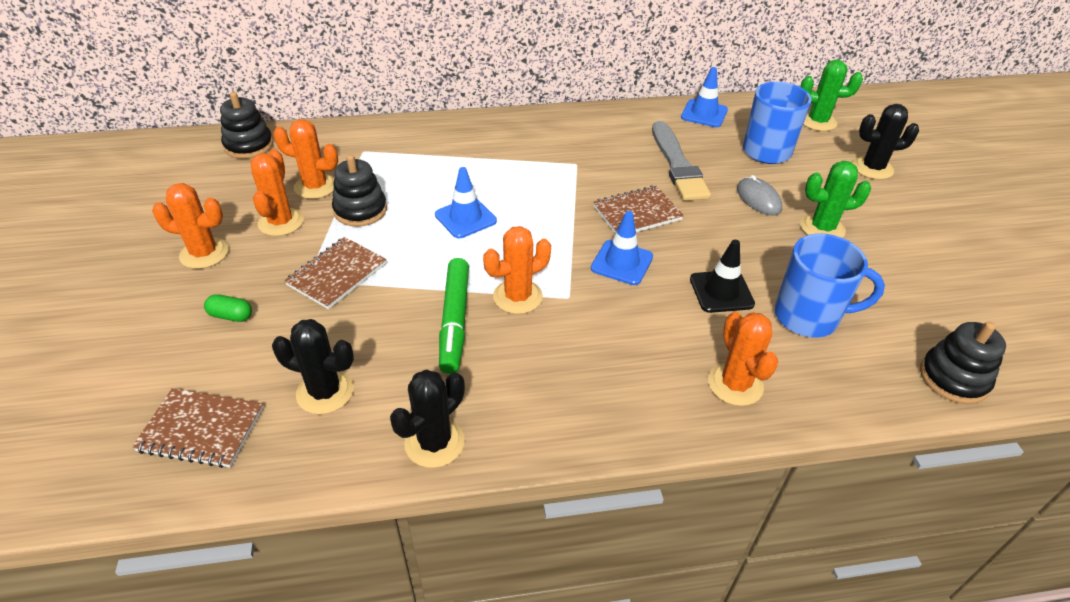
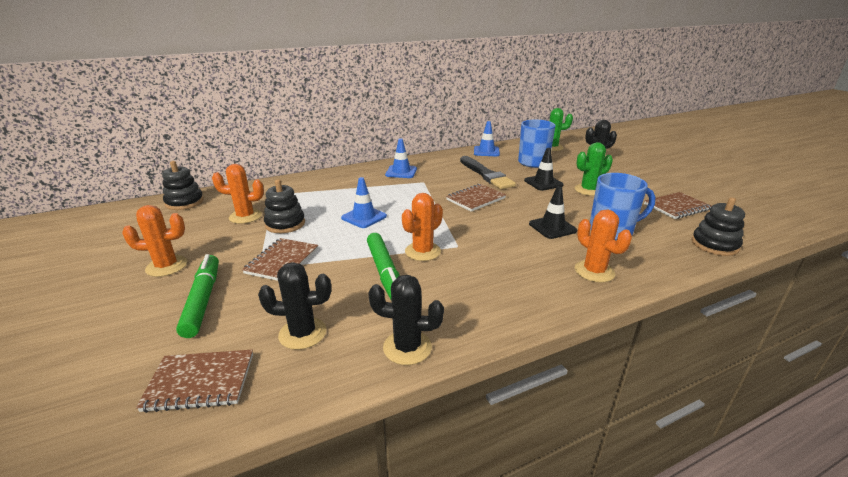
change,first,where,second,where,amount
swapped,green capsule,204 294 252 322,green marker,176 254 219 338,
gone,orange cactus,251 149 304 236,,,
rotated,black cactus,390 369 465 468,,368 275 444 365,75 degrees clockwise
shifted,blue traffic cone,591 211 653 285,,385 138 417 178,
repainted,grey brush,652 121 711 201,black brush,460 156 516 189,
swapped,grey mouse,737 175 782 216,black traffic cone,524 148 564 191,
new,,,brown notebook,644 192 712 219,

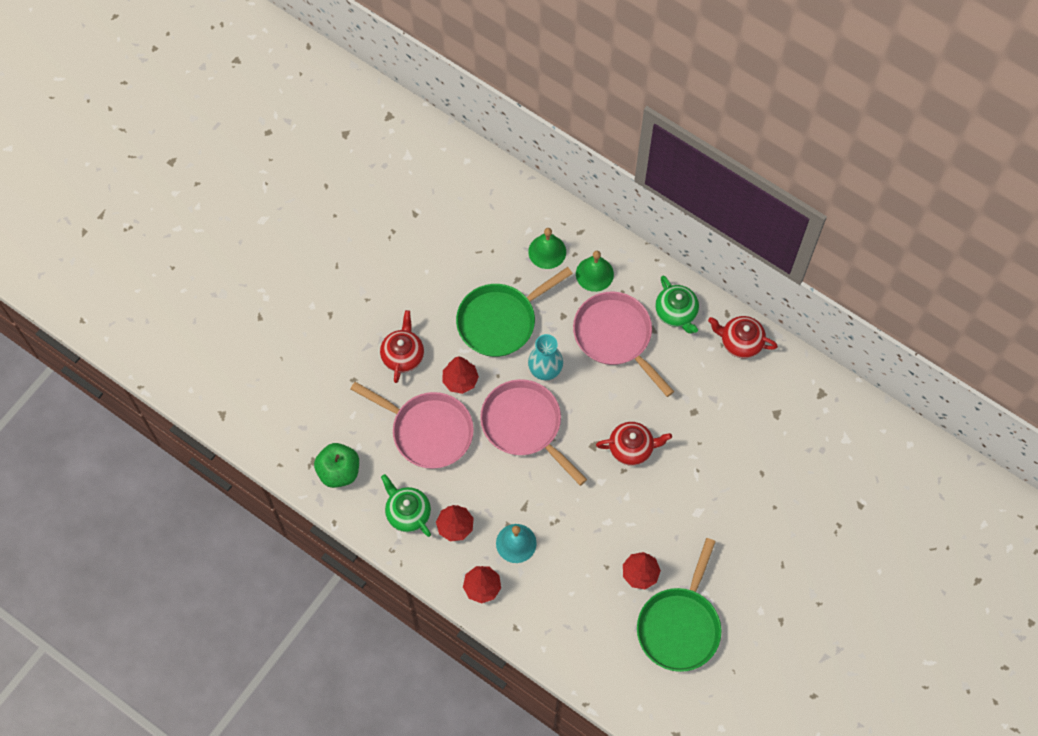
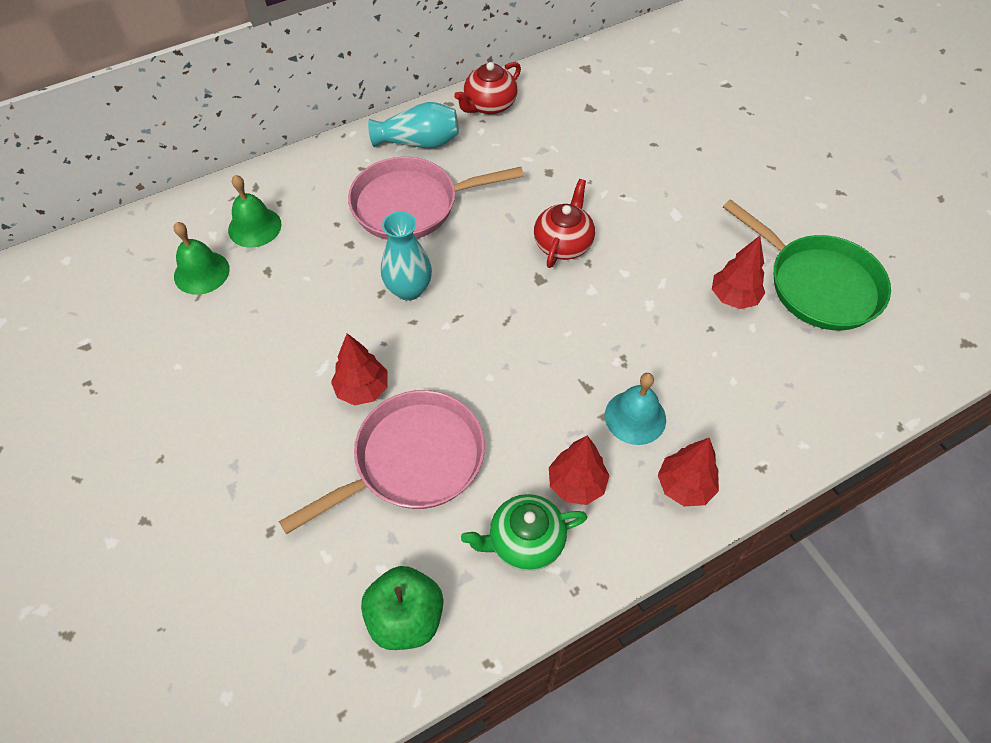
change,first,where,second,where,amount
gone,red teapot,380 310 424 383,,,
gone,green pan,456 267 573 357,,,
gone,pink pan,480 379 587 486,,,
shifted,green bell,576 251 614 292,,174 222 230 295,
swapped,green teapot,655 276 699 334,turquoise vase,368 102 459 148,

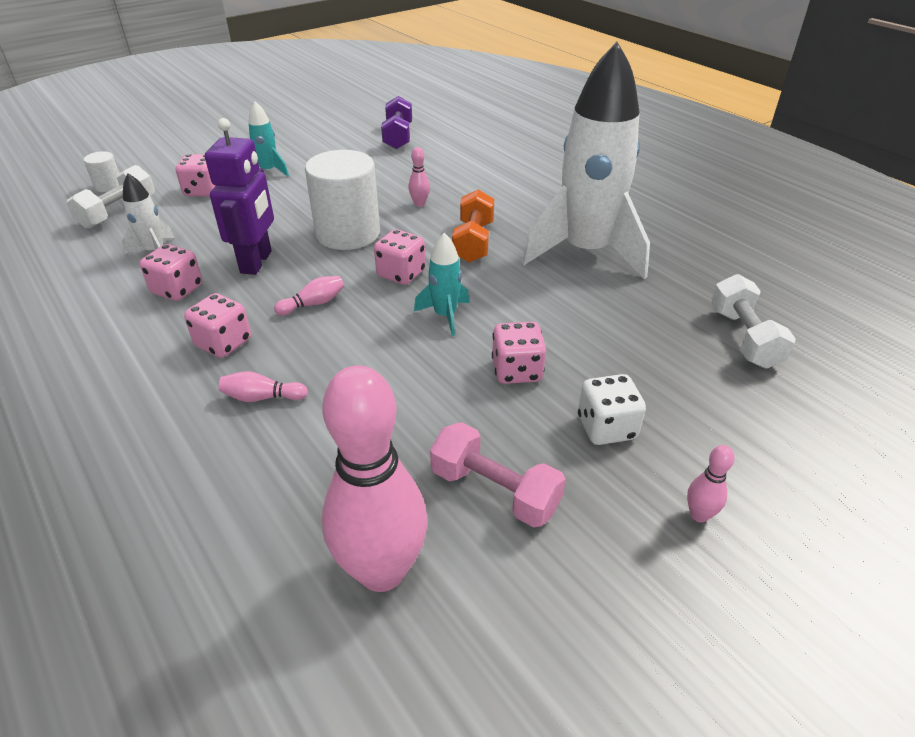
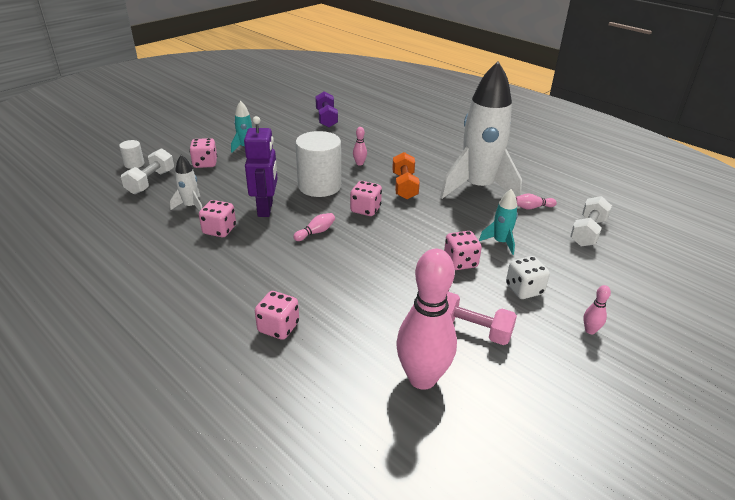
change,first,where,second,where,amount
shifted,pink dice,184 293 251 358,,255 291 299 340,
shifted,pink bowling pin,219 371 308 402,,516 193 557 209,
shifted,turquoise rocket,414 233 469 336,,479 189 518 255,
rotated,white dumbbell,711 274 796 369,,570 196 612 246,45 degrees clockwise

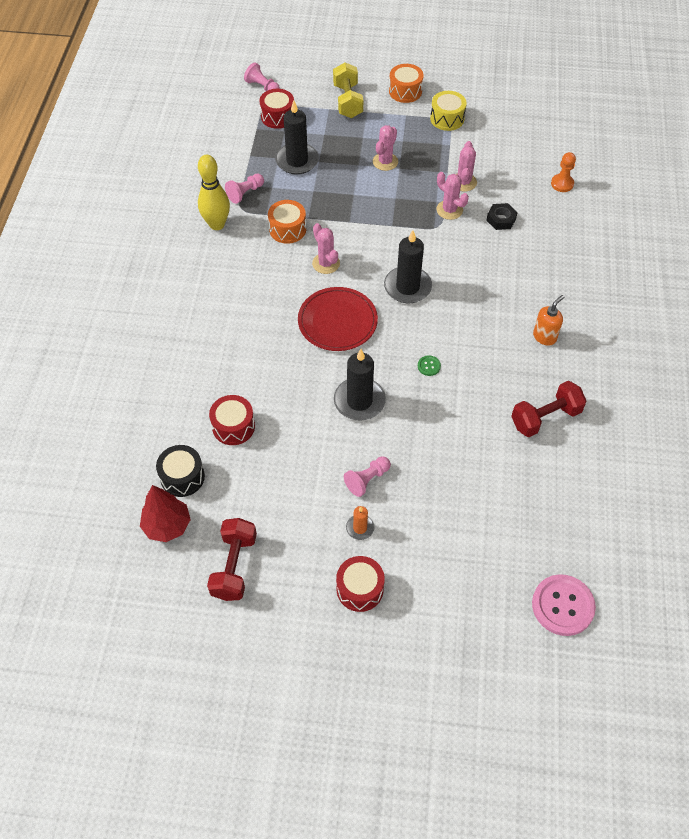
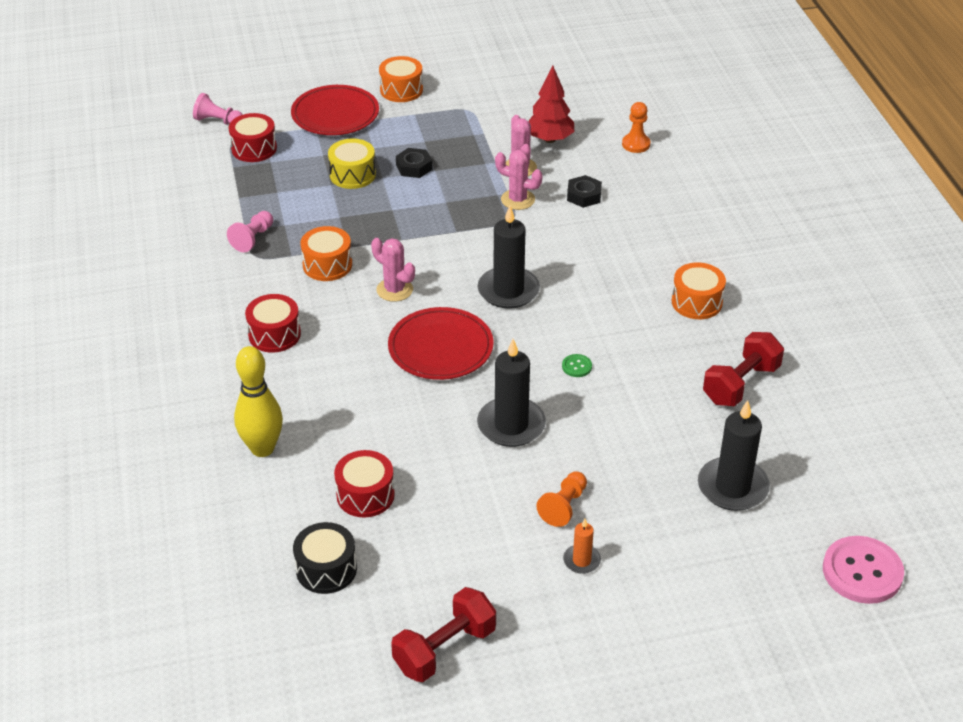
change,first,where,second,where,amount
shifted,red tree,140 485 191 542,,528 66 574 143,
shifted,yellow bowling pin,198 155 230 230,,234 346 283 457,
rotated,red dumbbell,207 518 257 601,,391 587 496 682,60 degrees clockwise
shifted,black candle,275 100 319 175,,698 400 770 511,
swapped,yellow dumbbell,333 63 363 118,red plate,291 85 379 135,
shifted,red drum,336 556 385 612,,245 294 301 353,
repainted,pink pawn,344 456 391 497,orange pawn,536 471 587 527,
swapped,pink cactus,373 125 398 171,black nut,396 148 432 178,
shifted,yellow drum,430 91 467 131,,328 138 376 189,
swapped,orange soap dispenser,533 295 564 346,orange drum,672 262 726 319,

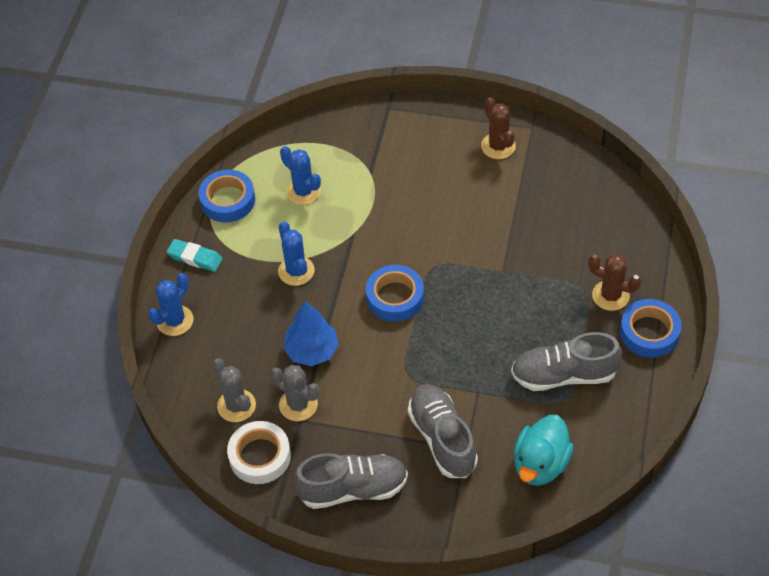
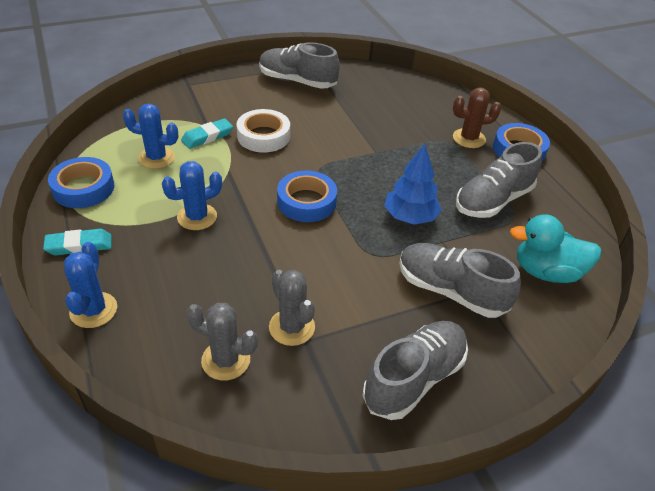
change,first,where,second,where,amount
shifted,white tape,227 421 291 484,,237 109 290 152,
rotated,grey cactus,270 365 319 421,,269 270 315 346,60 degrees clockwise
rotated,blue cactus,278 222 314 286,,162 161 222 230,60 degrees counterclockwise
shifted,blue tree,283 301 339 366,,384 144 441 225,
swapped,brown cactus,481 97 516 159,grey shoe,259 42 340 89,
rotated,turquoise duck,513 415 574 486,,510 215 602 283,105 degrees clockwise
new,,,turquoise eraser,181 118 233 149,

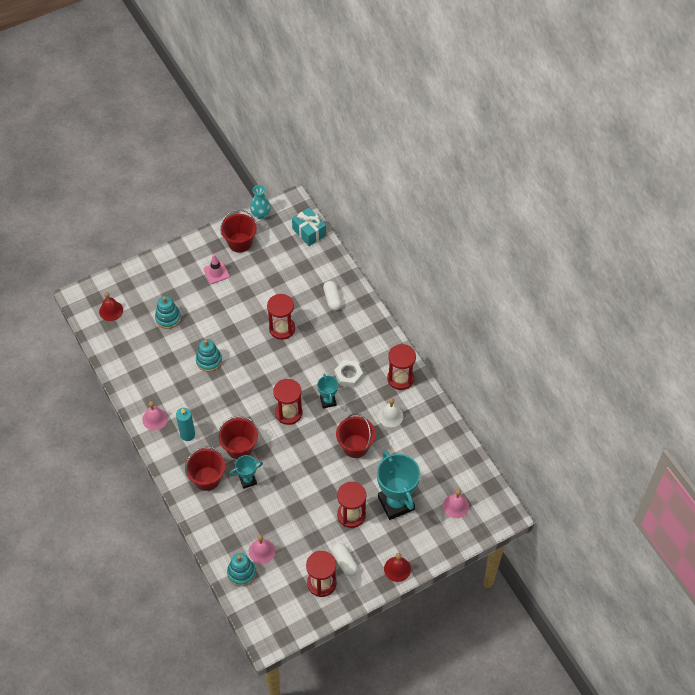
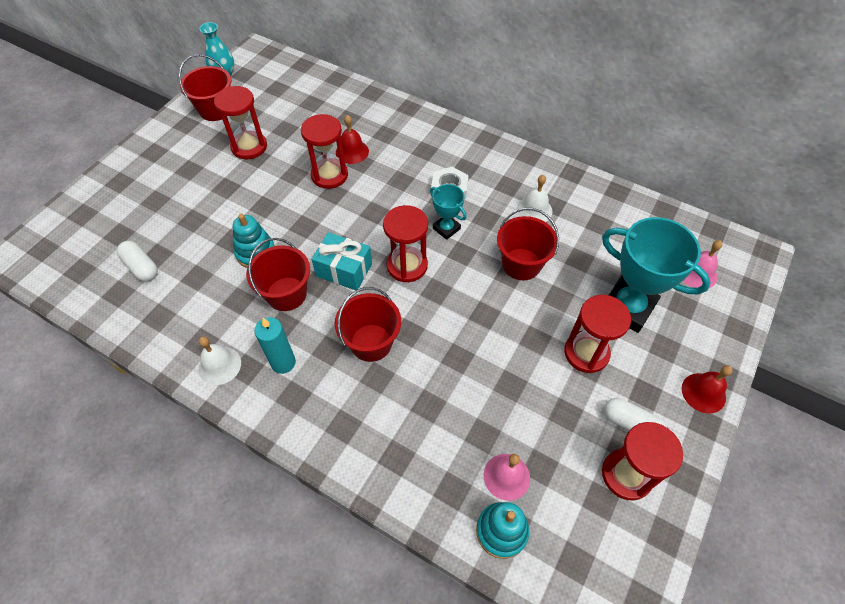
change,first,where,second,where,amount
shifted,red bell,99 292 123 321,,336 115 369 164,
repainted,pink bell,142 401 168 430,white bell,199 336 241 385,
gone,turquoise stacking toy,155 296 181 329,,,
shifted,red bucket,185 446 225 491,,246 238 310 311,
gone,pink traffic cone,203 254 229 284,,,
gone,turquoise trophy,230 455 263 489,,,
shifted,turquoise gift,292 208 326 246,,311 232 372 290,
shifted,white capsule,323 281 342 311,,117 241 158 281,
shifted,red hourglass,387 344 416 390,,214 86 267 159,

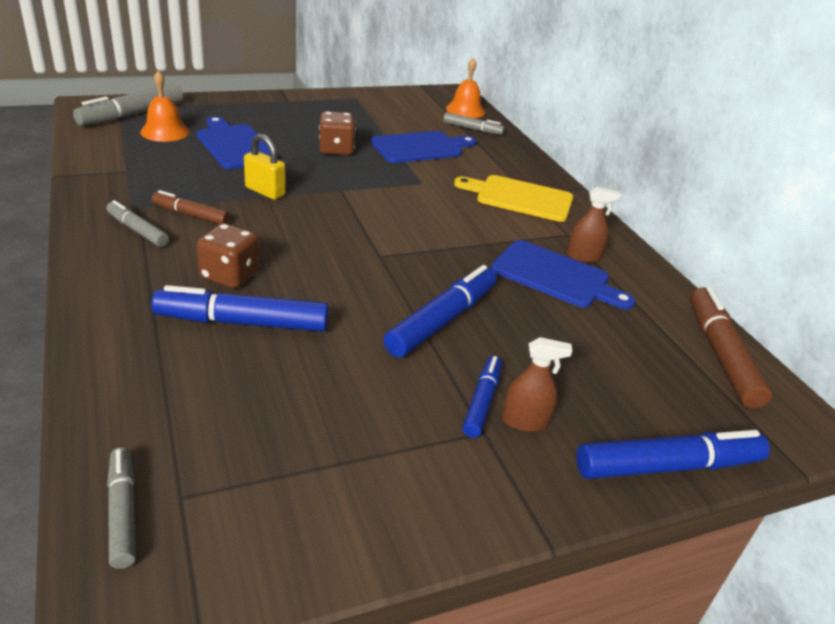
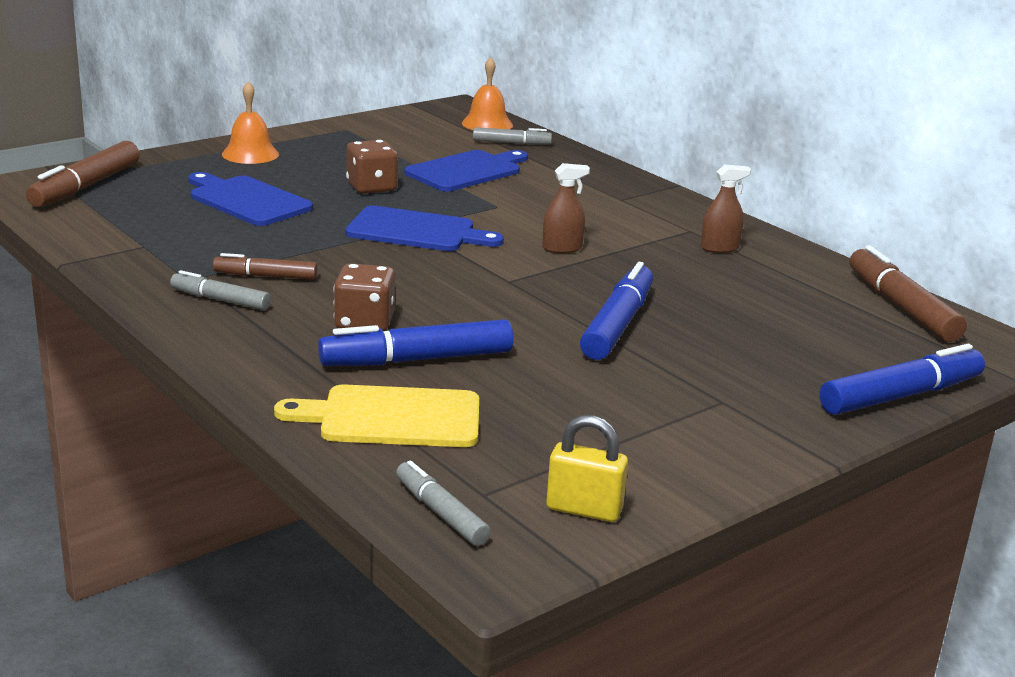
change,first,where,second,where,amount
repainted,grey marker,73 84 183 126,brown marker,26 141 140 207,
shifted,orange bell,140 70 190 142,,222 81 279 164,
shifted,yellow padlock,244 134 286 200,,546 415 628 522,
shifted,yellow cutting board,454 175 573 222,,274 384 479 447,
gone,blue marker,462 356 502 438,,,
shifted,blue cutting board,491 240 635 310,,345 206 504 251,
shifted,brown spray bottle,502 337 573 432,,542 163 590 253,

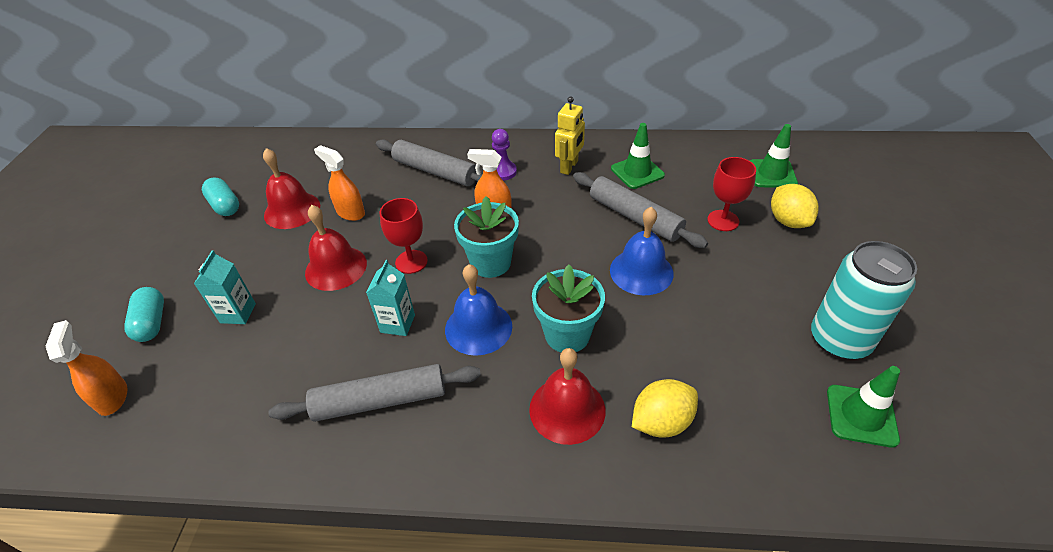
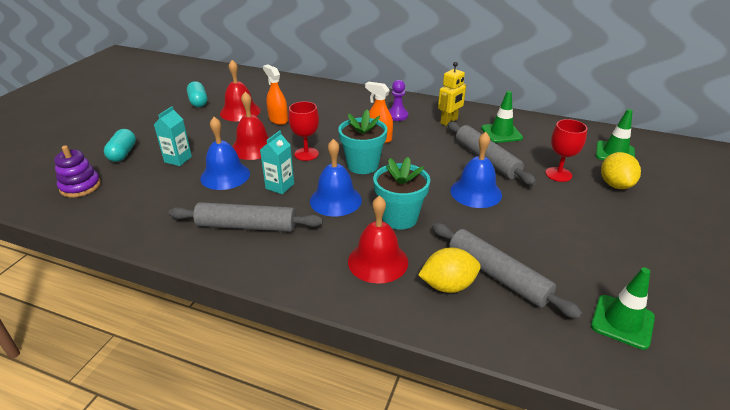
change,first,where,second,where,amount
swapped,orange spray bottle,46 320 127 416,purple stacking toy,54 145 101 197,
shifted,grey rolling pin,376 139 482 186,,432 223 583 319,
gone,turquoise can,811 241 917 360,,,
new,,,blue bell,200 117 250 190,

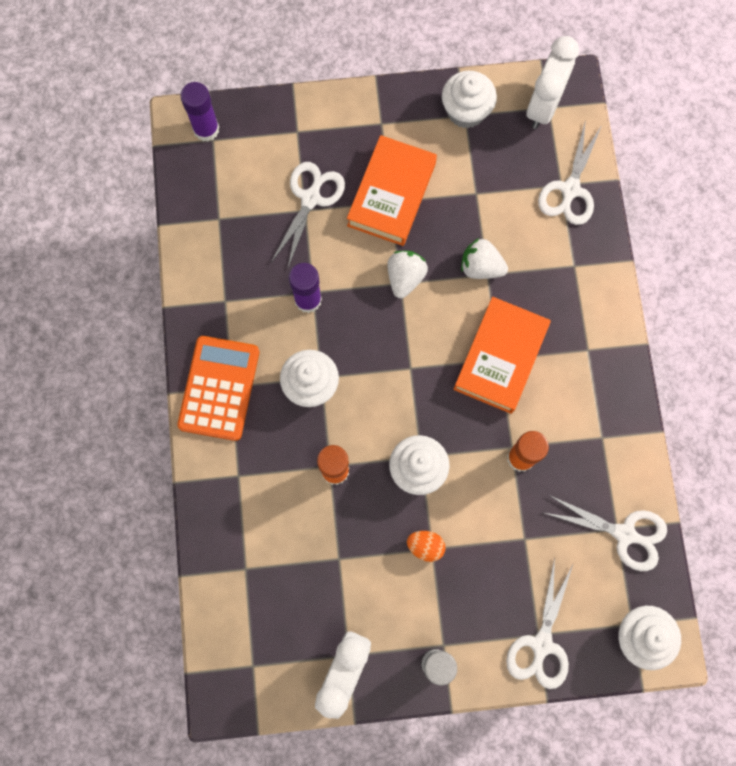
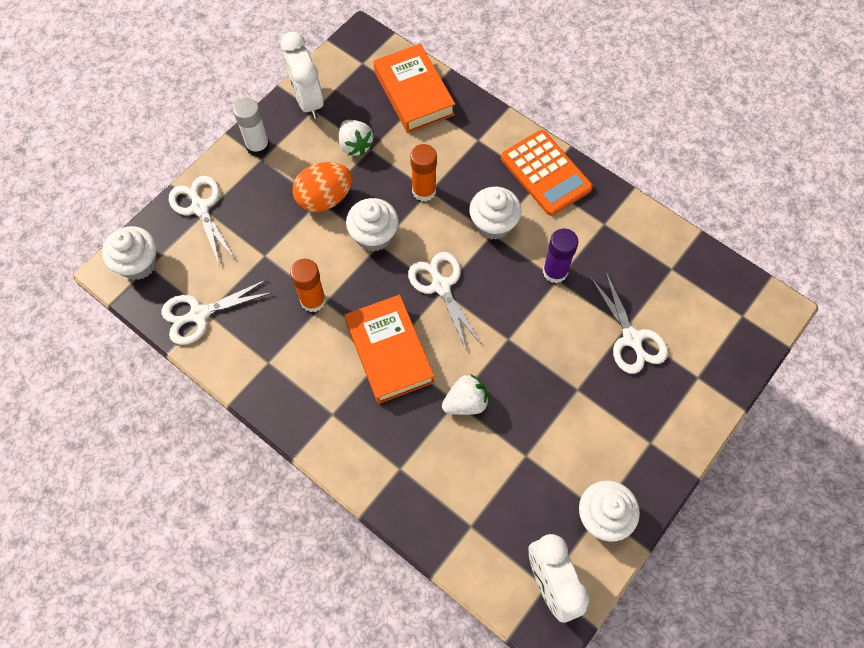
change,first,where,second,where,amount
gone,purple glue stick,180 82 219 141,,,
shifted,orange book,347 135 437 246,,374 43 455 133,
shifted,white strawberry,387 251 428 298,,339 120 374 156,
scaled,orange egg,407 531 446 562,,293 162 352 212,x1.84
shifted,white scissors,538 120 602 225,,408 252 482 352,

